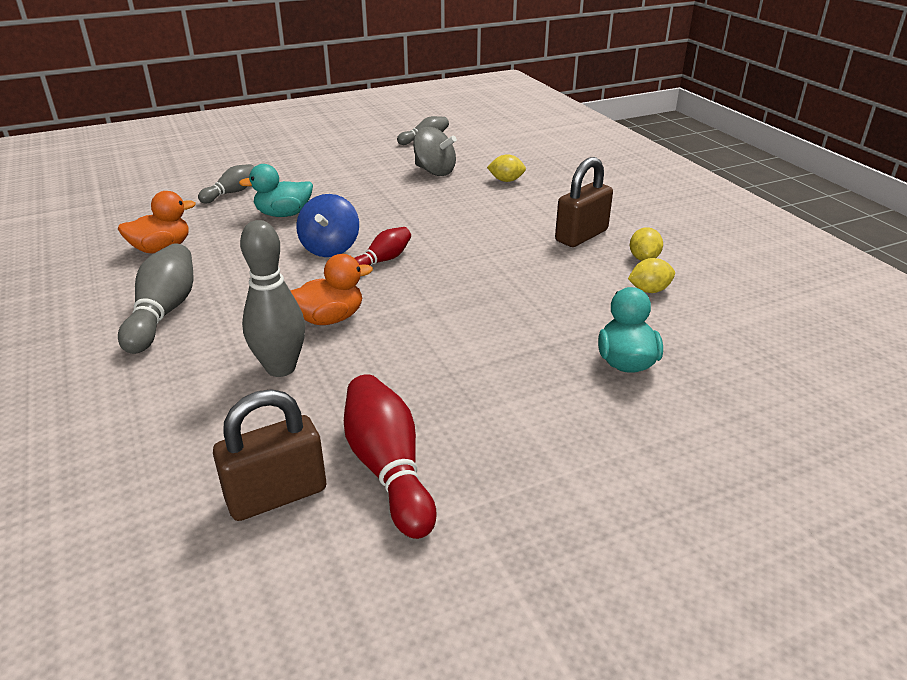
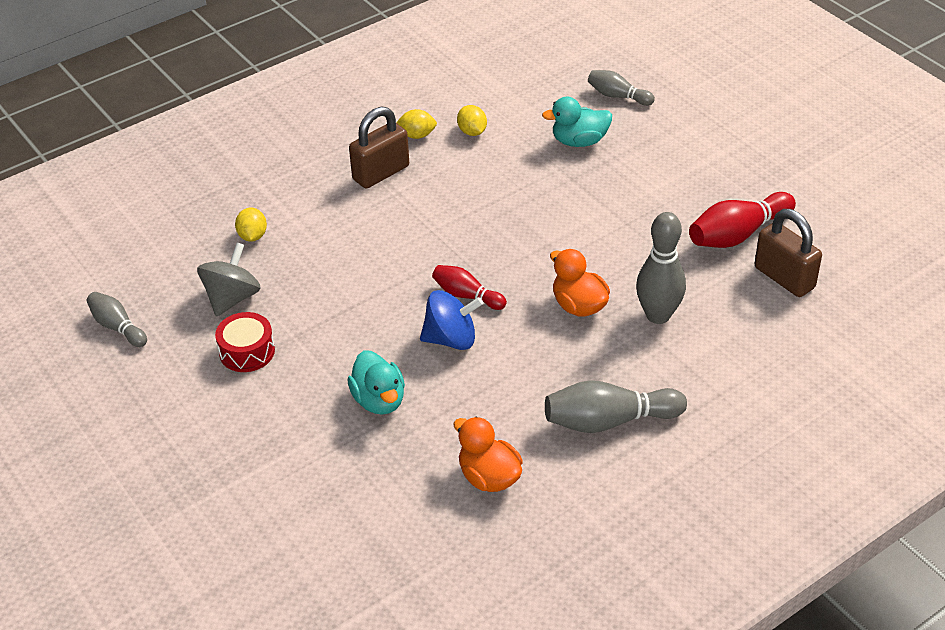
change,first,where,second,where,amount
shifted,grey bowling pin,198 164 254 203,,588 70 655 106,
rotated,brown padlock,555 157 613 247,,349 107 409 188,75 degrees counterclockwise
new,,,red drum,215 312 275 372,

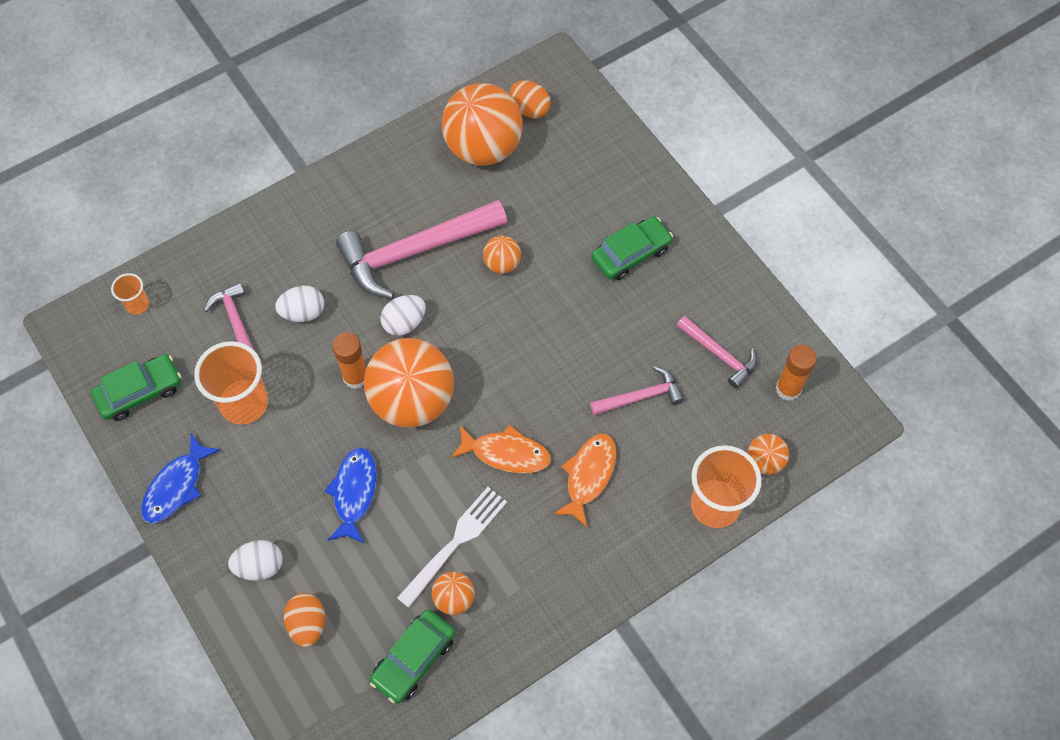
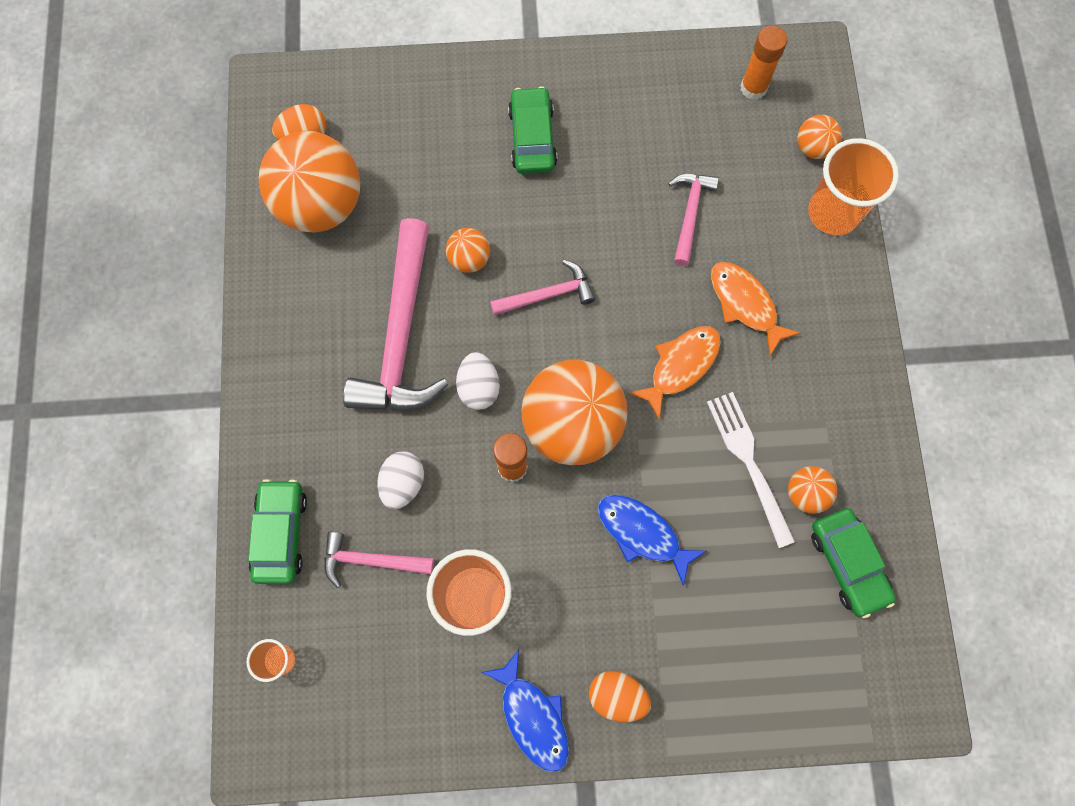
change,first,where,second,where,amount
shifted,green car,91 354 181 421,,248 479 307 584,
gone,white egg,228 540 283 581,,,
shifted,orange egg,284 593 325 647,,589 671 651 722,
shifted,pink hammer,677 316 757 389,,490 260 595 316,

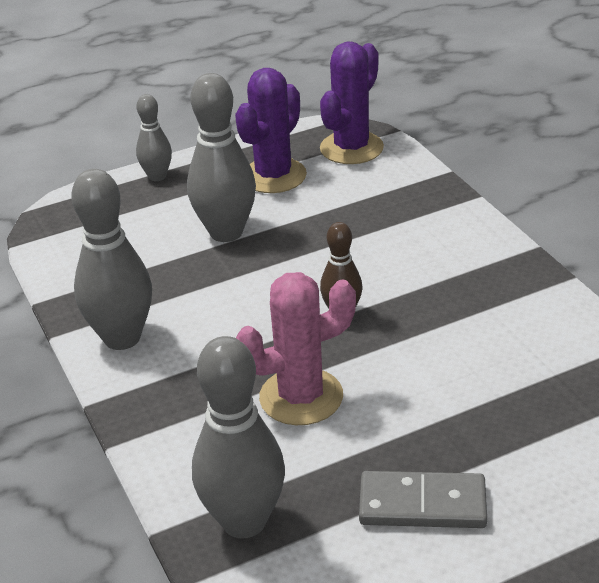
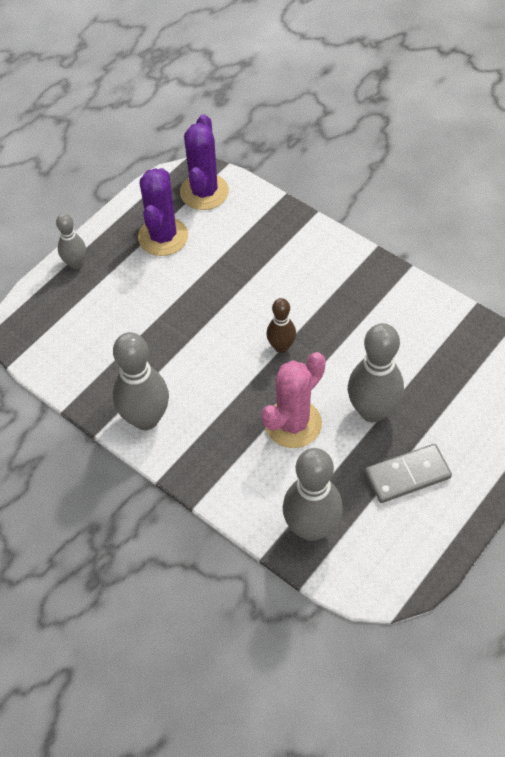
change,first,where,second,where,amount
shifted,grey bowling pin,187 73 256 242,,348 323 404 422,

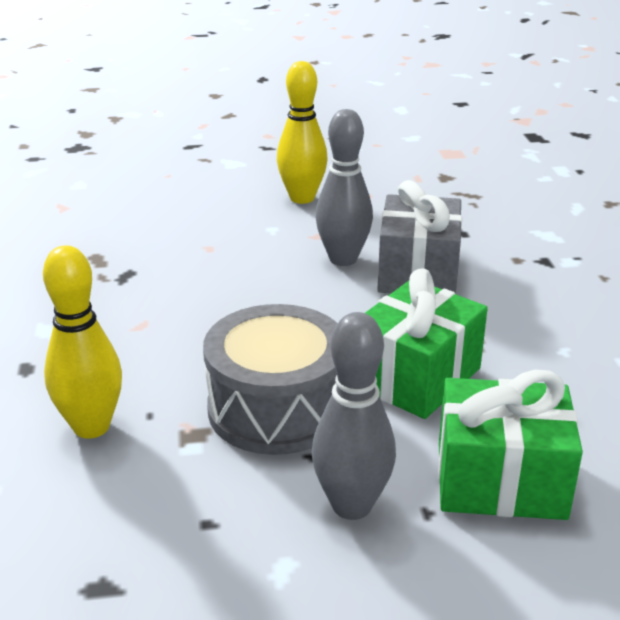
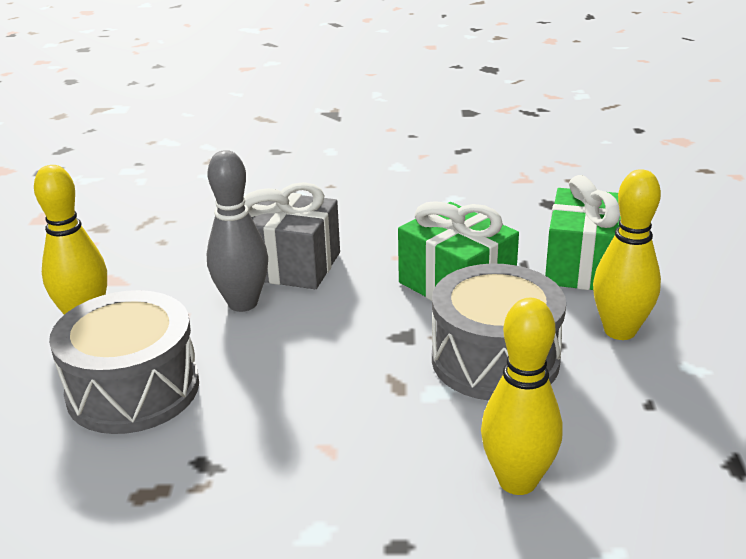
change,first,where,second,where,amount
repainted,grey bowling pin,312 312 396 520,yellow bowling pin,593 169 661 340,
new,,,grey drum,49 290 199 434,

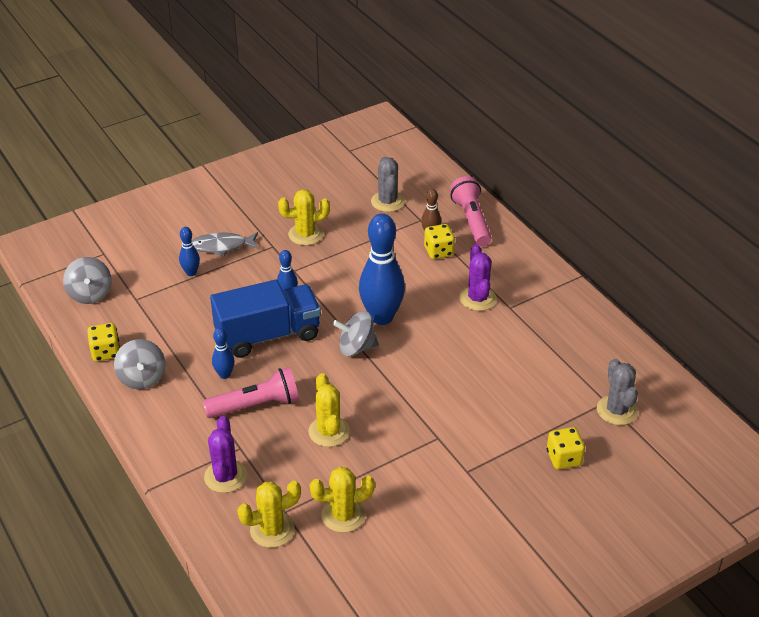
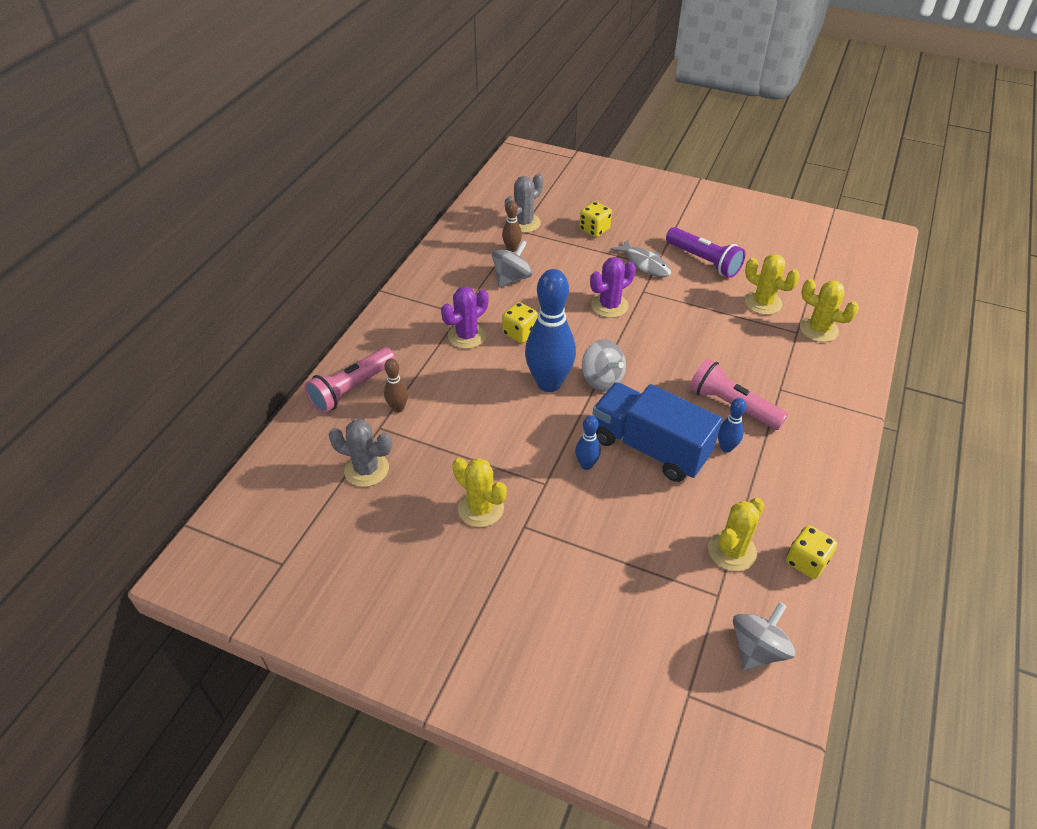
change,first,where,second,where,amount
shifted,grey spinning top,114 339 165 390,,492 240 533 288,
gone,blue bowling pin,179 227 200 276,,,
shifted,grey fish,192 232 259 256,,610 239 671 277,
shifted,purple cactus,204 416 247 493,,590 257 636 318,
shifted,yellow cactus,308 373 350 447,,708 498 764 571,
rotated,grey cactus,371 157 405 212,,328 419 392 487,60 degrees clockwise
shifted,yellow dice,424 224 455 259,,502 302 538 343,
new,,,brown bowling pin,502 200 522 252,
new,,,purple flashlight,666 227 745 278,

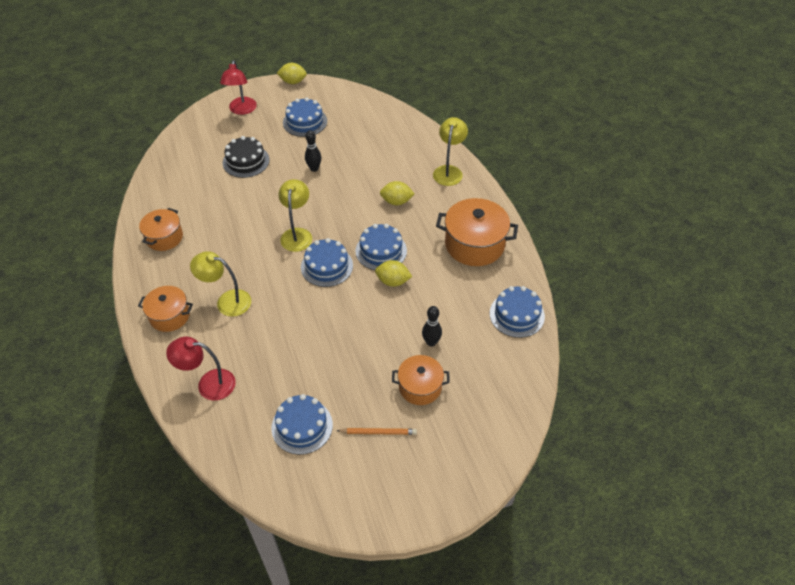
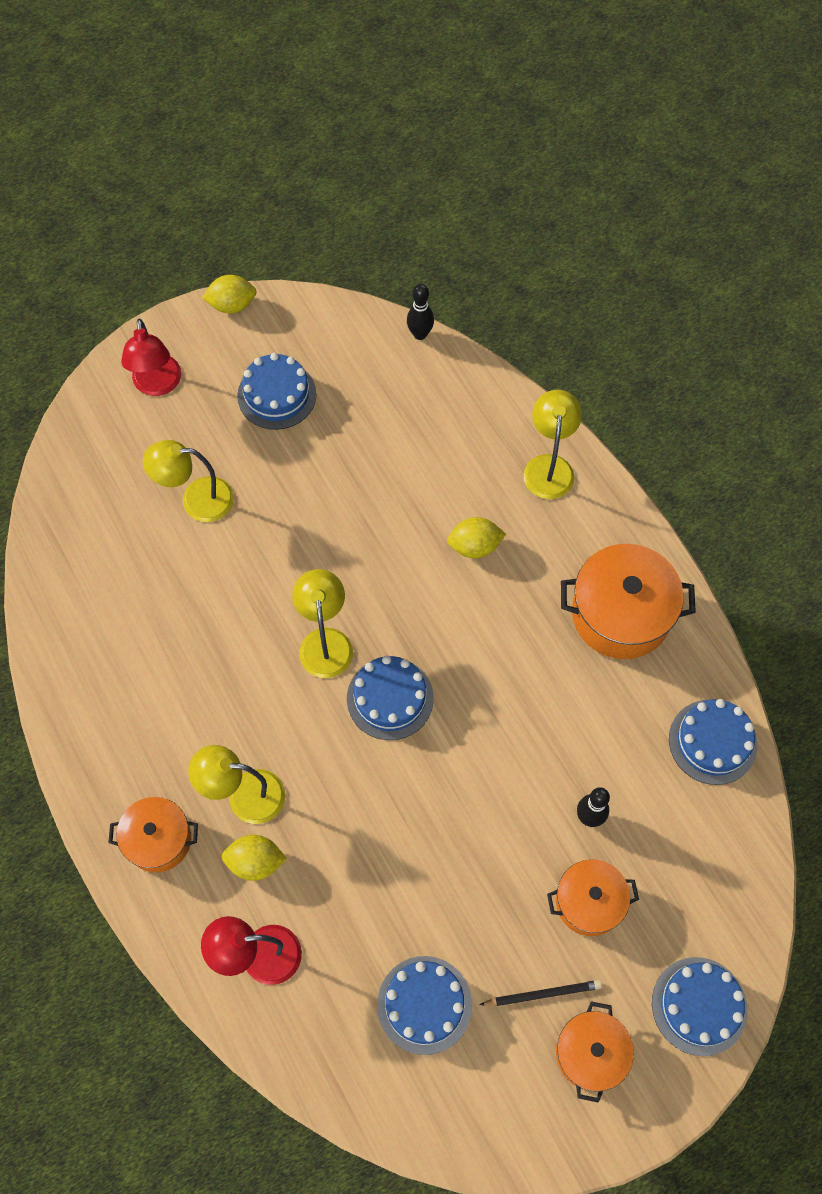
change,first,where,second,where,amount
shifted,orange pot,139 208 183 251,,556 1001 634 1103,
swapped,black cake,223 136 270 178,yellow lamp,143 440 234 522,
shifted,black bowling pin,305 130 321 172,,407 284 434 340,
repainted,orange pencil,337 428 417 435,black pencil,479 980 602 1006,
shifted,blue cake,355 224 407 270,,652 957 747 1056,
shifted,yellow lemon,375 260 412 287,,221 835 287 881,

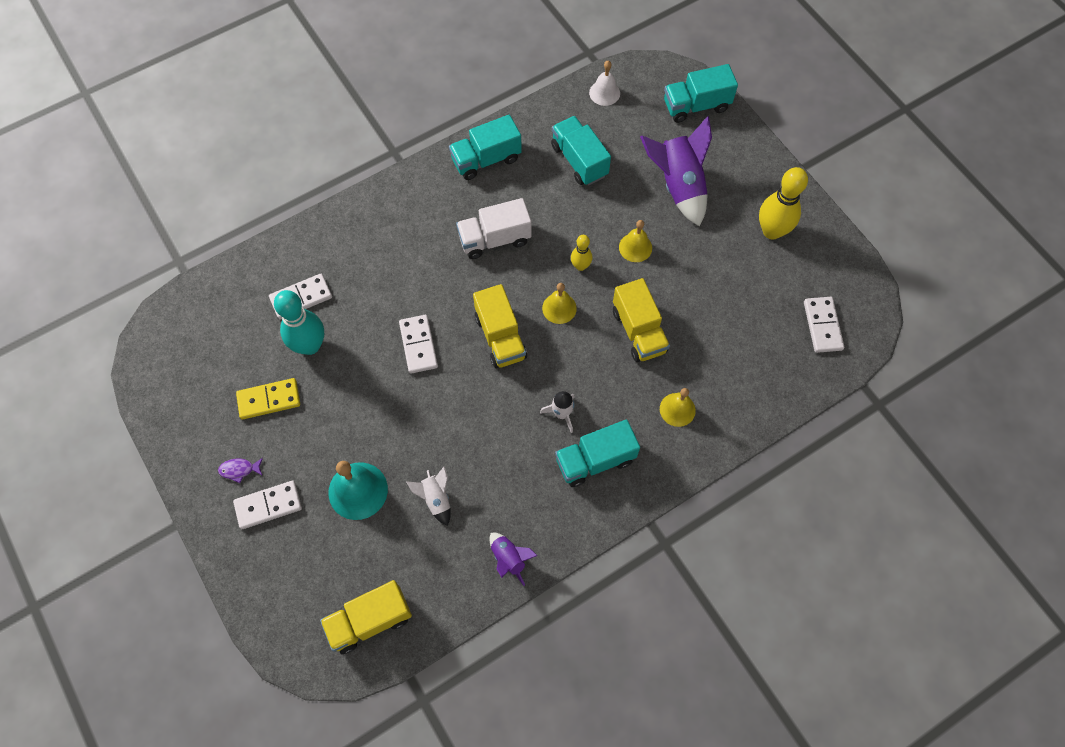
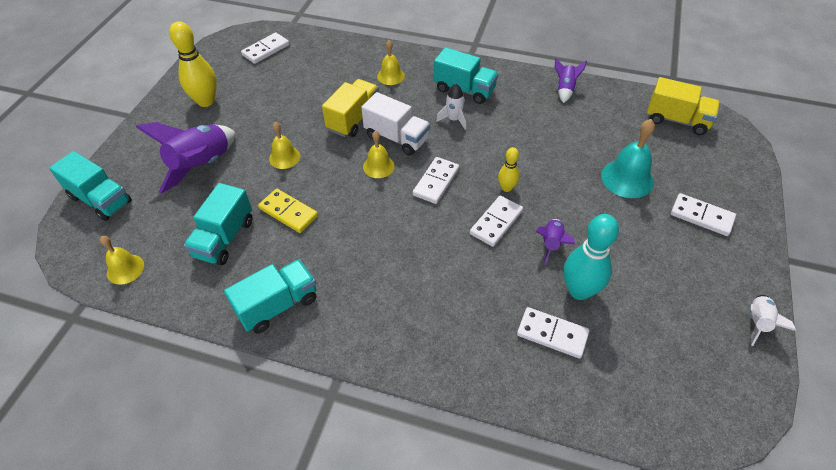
change,first,where,second,where,amount
gone,purple fish,218 458 263 483,,,
shifted,yellow domino,236 378 300 419,,258 189 318 233,
shifted,white rocket,406 466 451 526,,750 295 796 346,
rotated,turquoise truck,449 115 522 180,,224 259 317 333,60 degrees counterclockwise
shifted,white truck,456 198 531 259,,361 92 430 156,
swapped,yellow truck,473 284 527 368,white domino,413 157 459 204,
shifted,yellow bowling pin,571 235 592 271,,498 147 520 192,
repainted,white bell,589 61 620 106,yellow bell,100 236 144 285,
new,,,purple rocket,536 219 575 265,

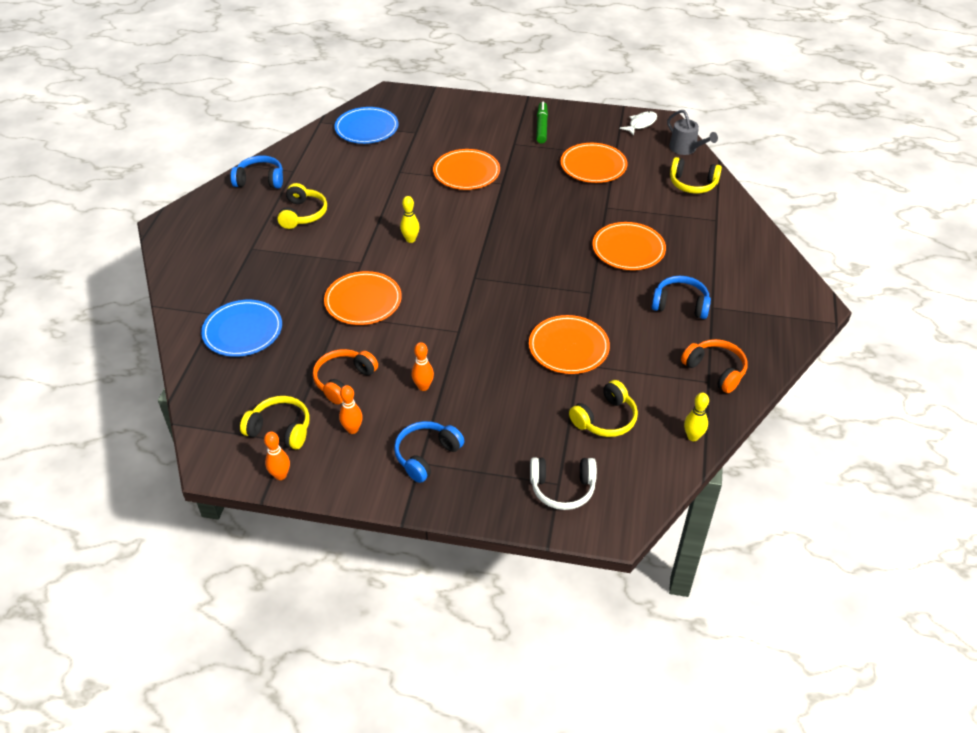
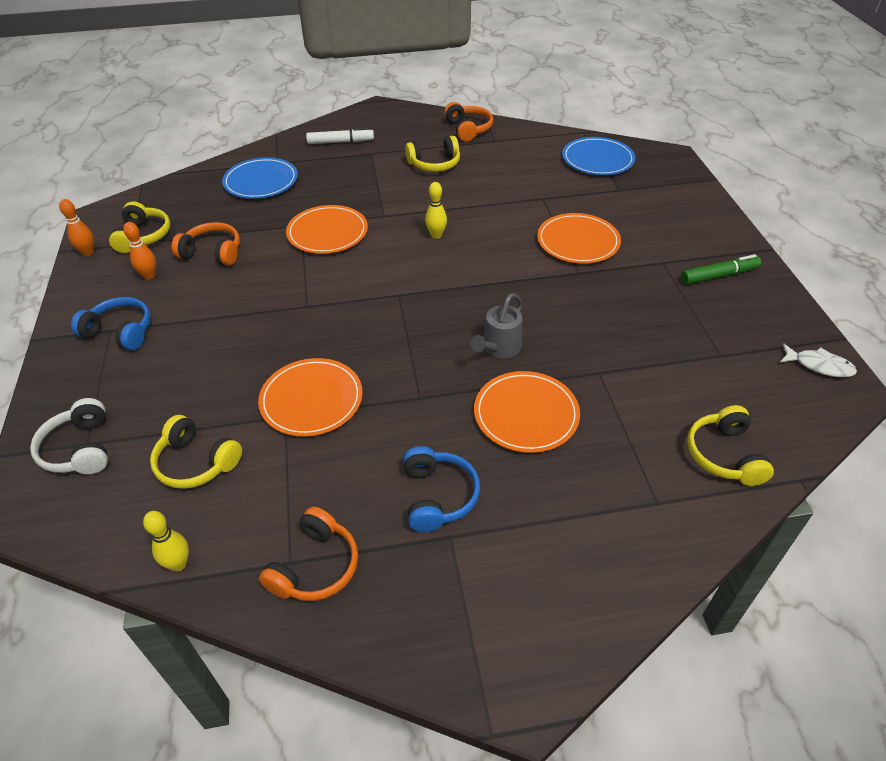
change,first,where,second,where,amount
repainted,blue headphones,231 155 283 188,orange headphones,444 102 493 142,
gone,orange bowling pin,412 342 434 391,,,
gone,orange plate,560 143 627 183,,,
shifted,grey watering can,667 110 718 155,,470 293 522 358,
new,,,white marker,306 127 374 144,

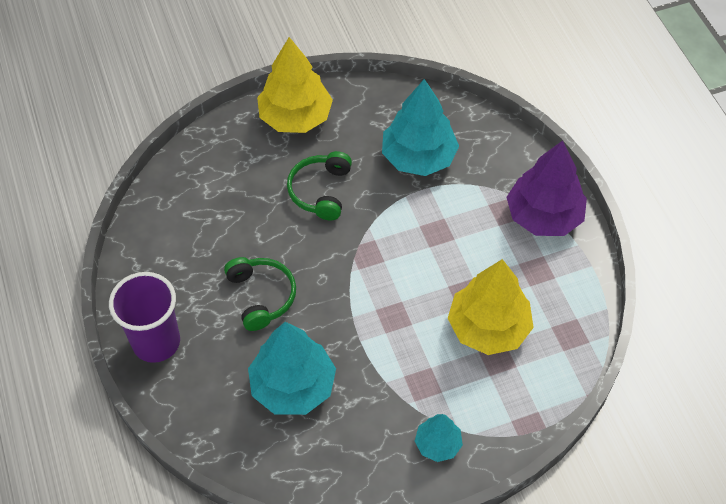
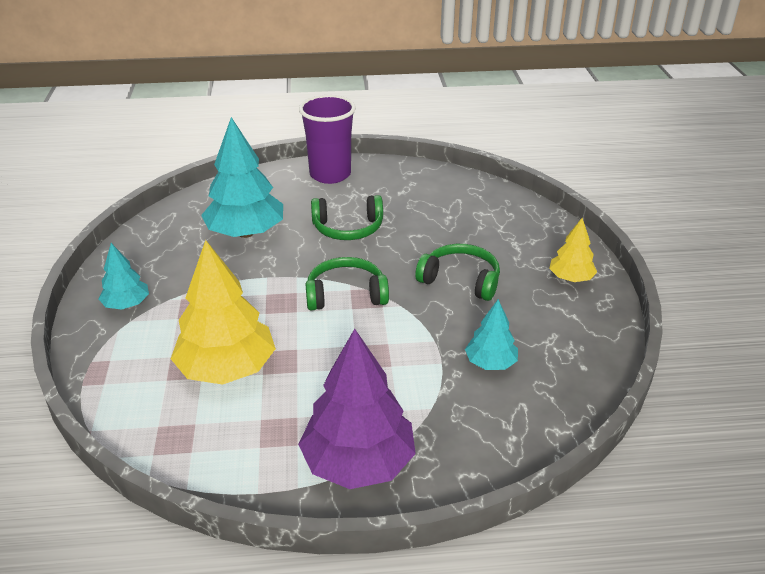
change,first,where,second,where,amount
scaled,yellow tree,257 37 333 133,,549 218 597 282,x0.53
scaled,turquoise tree,382 79 459 176,,465 299 518 370,x0.53
new,,,green headphones,305 257 389 310,

